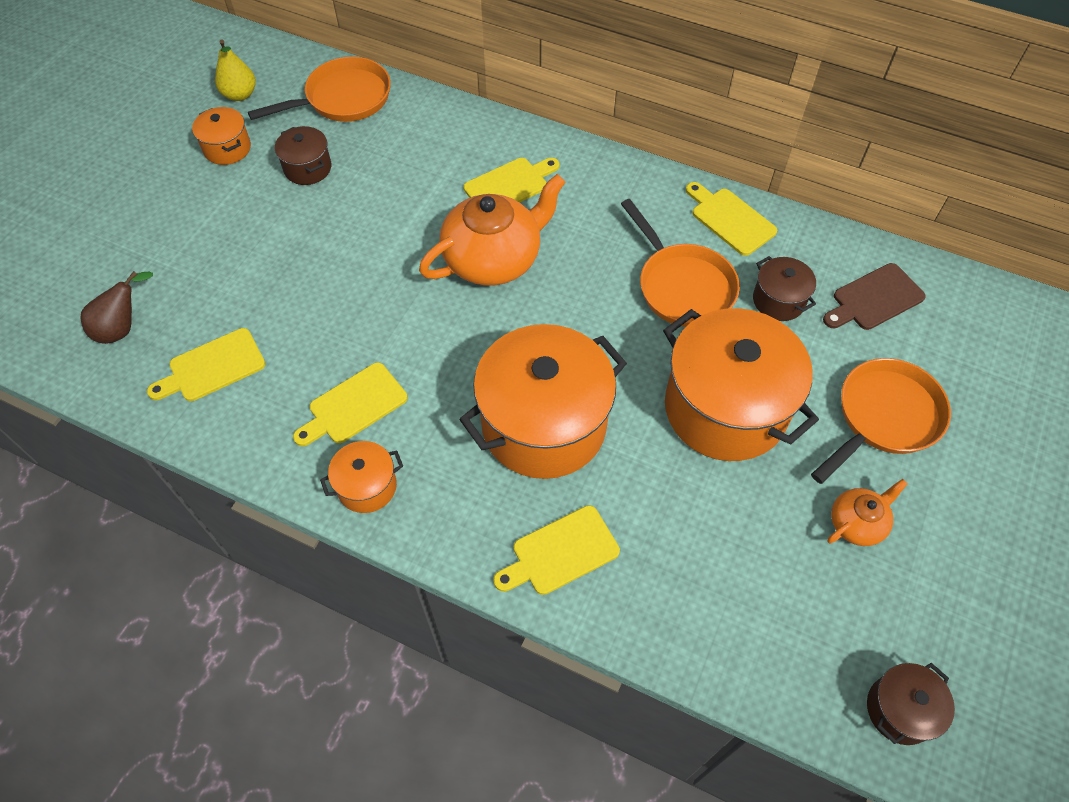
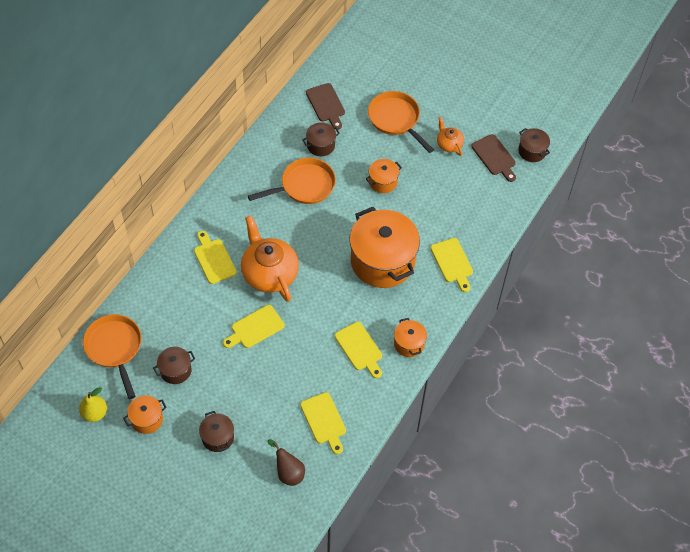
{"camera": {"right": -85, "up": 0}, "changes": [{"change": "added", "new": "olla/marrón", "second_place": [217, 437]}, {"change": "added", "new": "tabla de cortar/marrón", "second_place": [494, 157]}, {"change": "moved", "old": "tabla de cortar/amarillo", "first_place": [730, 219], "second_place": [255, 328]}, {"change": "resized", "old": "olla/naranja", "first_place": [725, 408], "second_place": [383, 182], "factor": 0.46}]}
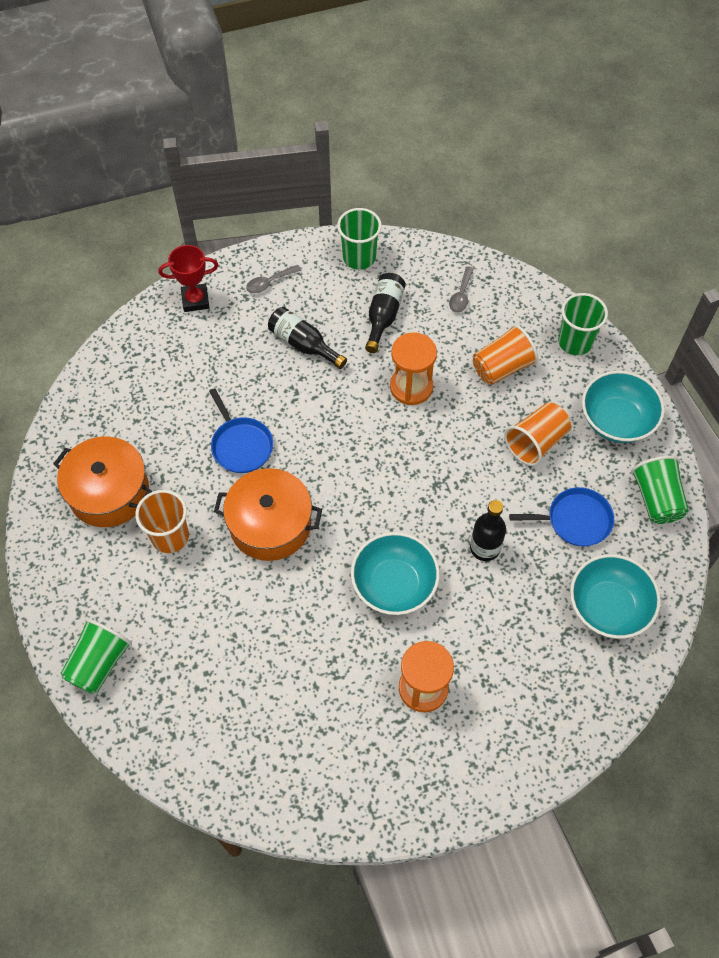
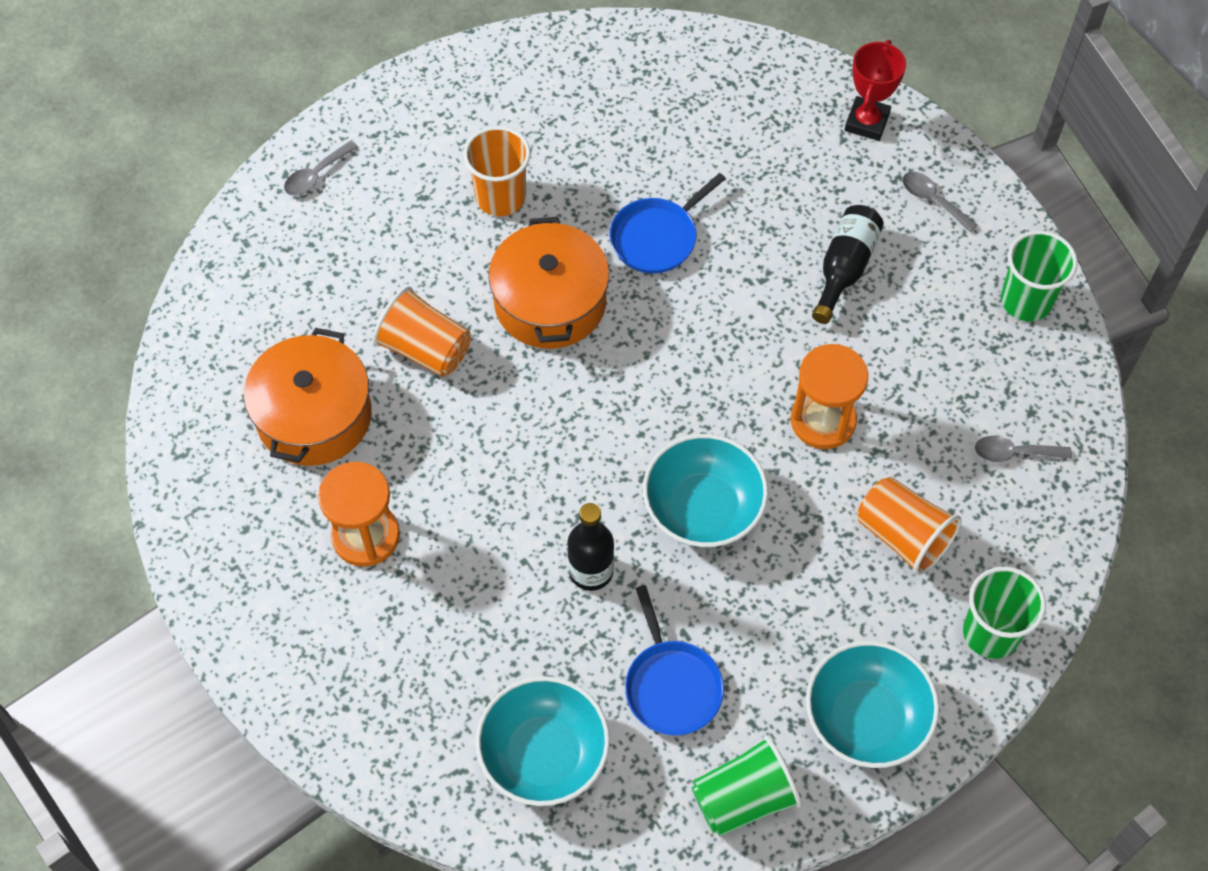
{"camera": {"right": 75, "up": 0}, "changes": [{"change": "removed", "old": "botella/negro", "first_place": [383, 316]}, {"change": "moved", "old": "olla/naranja", "first_place": [109, 492], "second_place": [314, 416]}, {"change": "moved", "old": "cuenco/turquesa", "first_place": [394, 584], "second_place": [703, 508]}, {"change": "moved", "old": "vaso/naranja", "first_place": [536, 442], "second_place": [425, 349]}, {"change": "replaced", "old": "vaso/verde", "new": "cuchara/gris", "first_place": [99, 663], "second_place": [316, 175]}, {"change": "turned", "old": "trofeo/rojo", "first_place": [195, 300], "second_place": [866, 122], "degrees": 45}]}
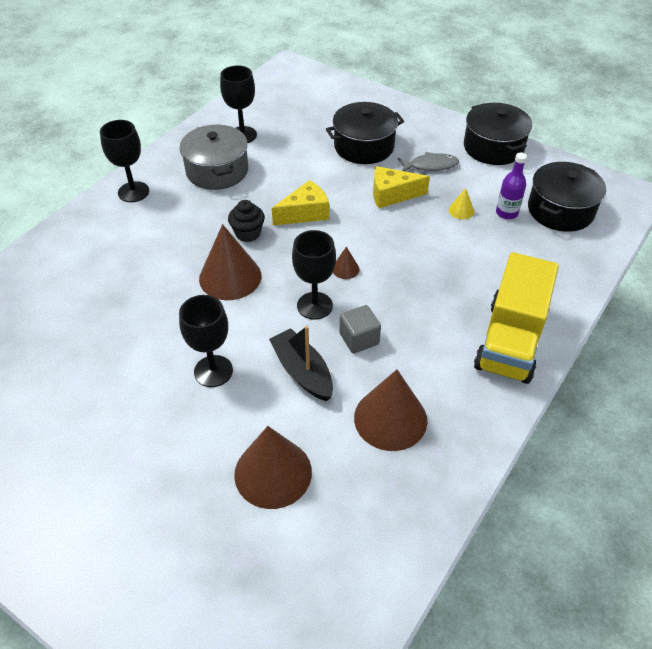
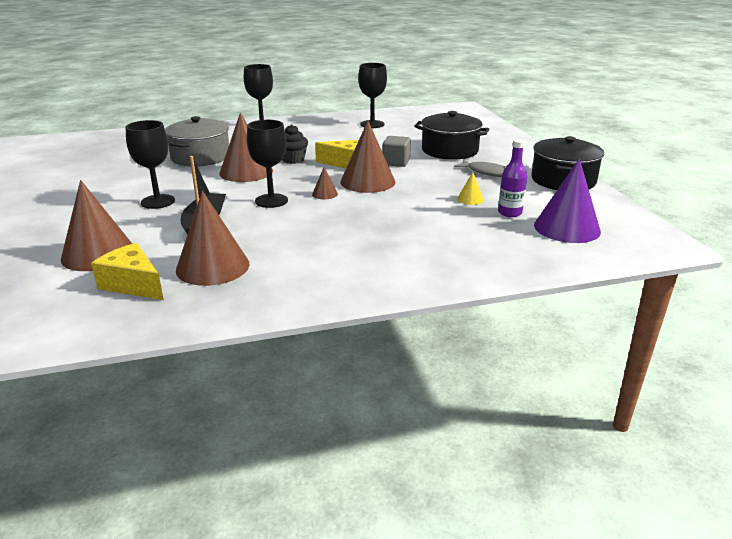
{"camera": {"right": 40, "up": -20}, "changes": [{"change": "removed", "old": "camión/amarillo", "first_place": [510, 341]}, {"change": "added", "new": "cono/marrón", "second_place": [367, 181]}, {"change": "moved", "old": "olla/gris", "first_place": [217, 171], "second_place": [200, 157]}, {"change": "moved", "old": "cubo/gris", "first_place": [359, 339], "second_place": [396, 162]}, {"change": "moved", "old": "queso/amarillo", "first_place": [392, 195], "second_place": [133, 284]}, {"change": "replaced", "old": "olla/negro", "new": "cono/morado", "first_place": [560, 210], "second_place": [567, 228]}]}
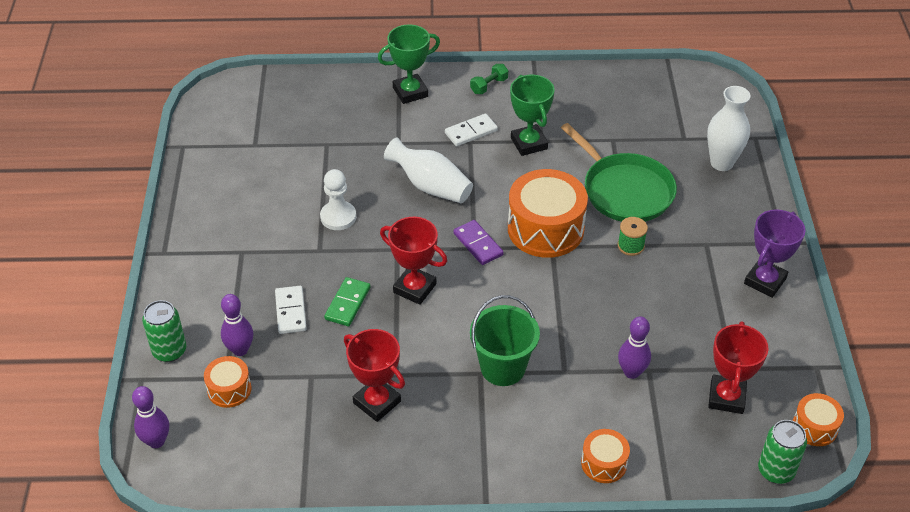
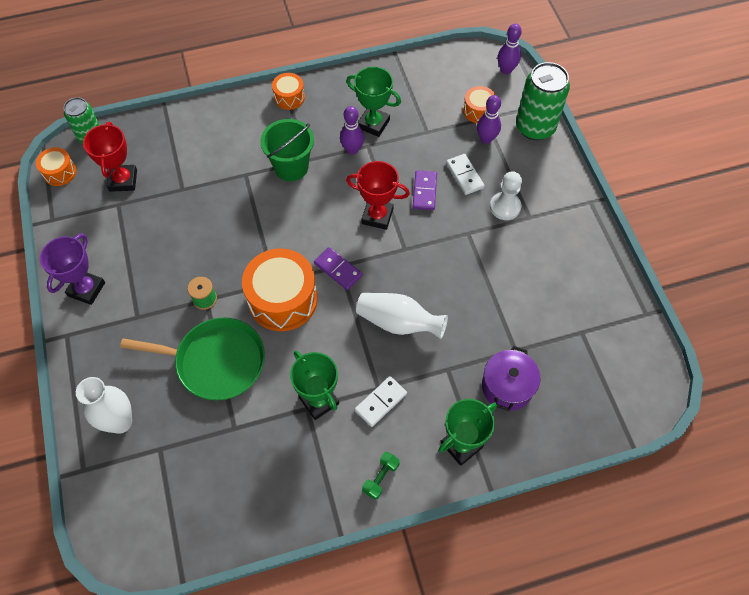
{"camera": {"right": 165, "up": 15}, "changes": [{"change": "added", "new": "olla/morado", "second_place": [507, 386]}, {"change": "moved", "old": "peón/blanco", "first_place": [338, 217], "second_place": [505, 207]}, {"change": "moved", "old": "tambor/naranja", "first_place": [604, 463], "second_place": [289, 97]}, {"change": "moved", "old": "bolo/morado", "first_place": [631, 372], "second_place": [352, 149]}, {"change": "recoloured", "old": "ficha de dominó/verde", "new": "ficha de dominó/morado", "first_place": [348, 303], "second_place": [424, 191]}, {"change": "recoloured", "old": "trofeo/rojo", "new": "trofeo/verde", "first_place": [377, 402], "second_place": [373, 124]}, {"change": "turned", "old": "sartén/verde", "first_place": [624, 190], "second_place": [216, 362], "degrees": 150}, {"change": "resized", "old": "lata/verde", "first_place": [169, 351], "second_place": [535, 127], "factor": 1.59}]}
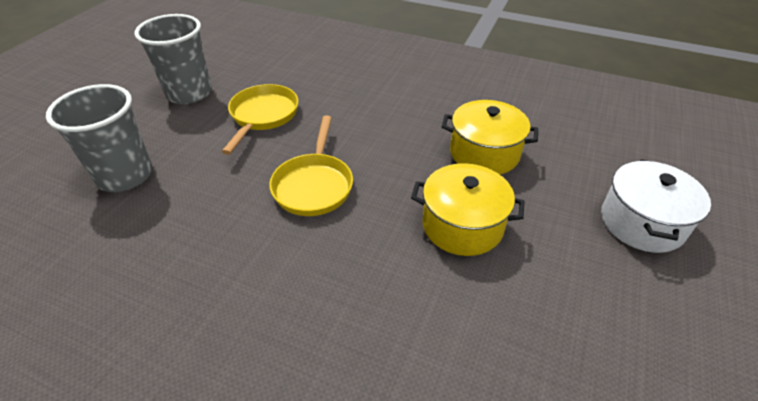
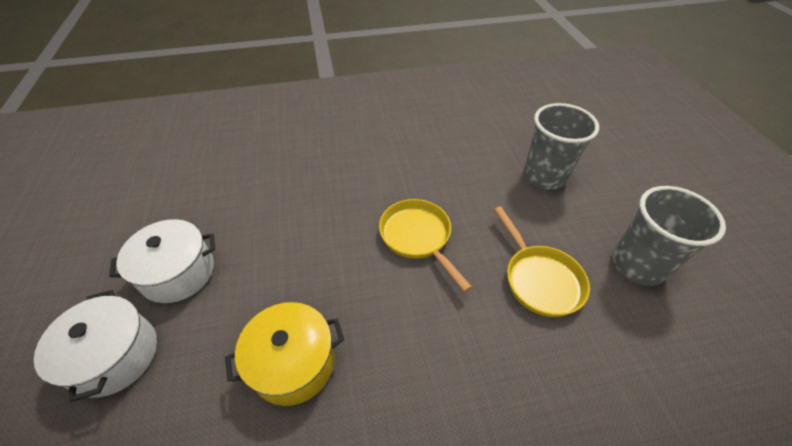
{"camera": {"right": 145, "up": 5}, "changes": [{"change": "removed", "old": "olla/amarillo", "first_place": [462, 225]}, {"change": "added", "new": "olla/blanco", "second_place": [178, 273]}]}
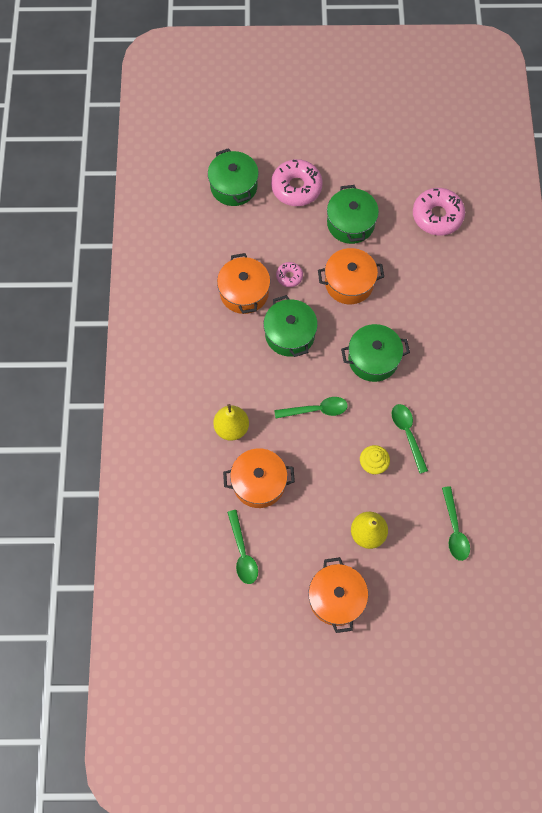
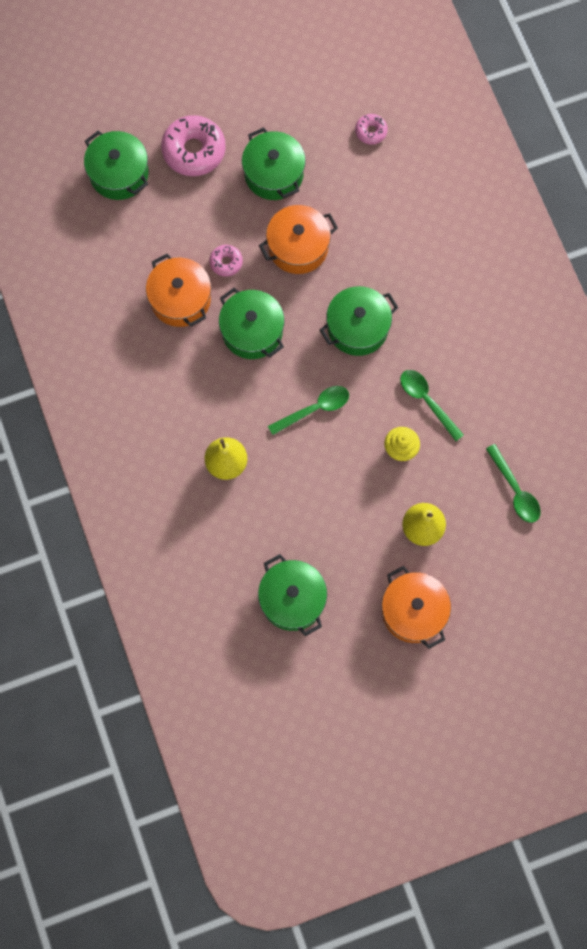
{"camera": {"right": -20, "up": 5}, "changes": [{"change": "removed", "old": "olla/naranja", "first_place": [259, 483]}, {"change": "replaced", "old": "cuchara/verde", "new": "olla/verde", "first_place": [242, 553], "second_place": [292, 599]}, {"change": "resized", "old": "rosquilla/rosa", "first_place": [437, 216], "second_place": [371, 131], "factor": 0.51}]}
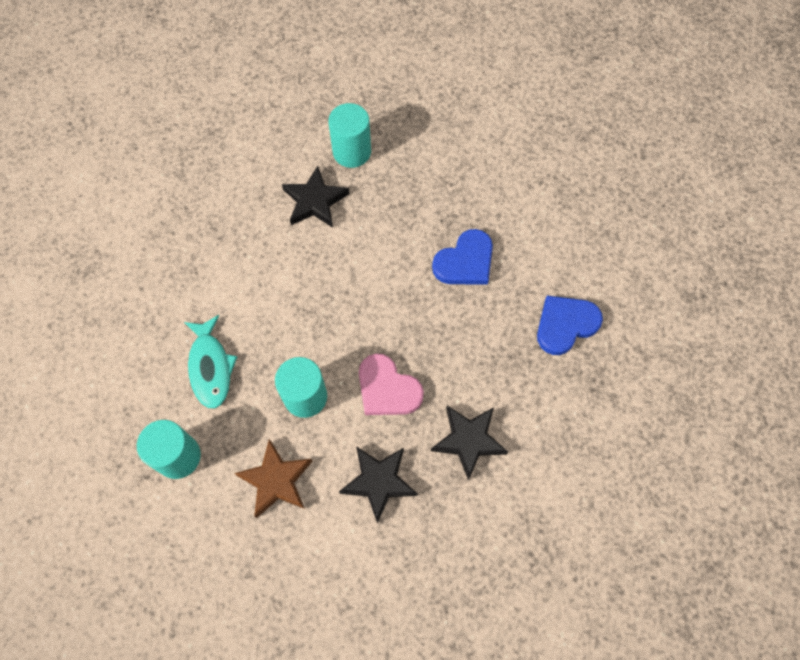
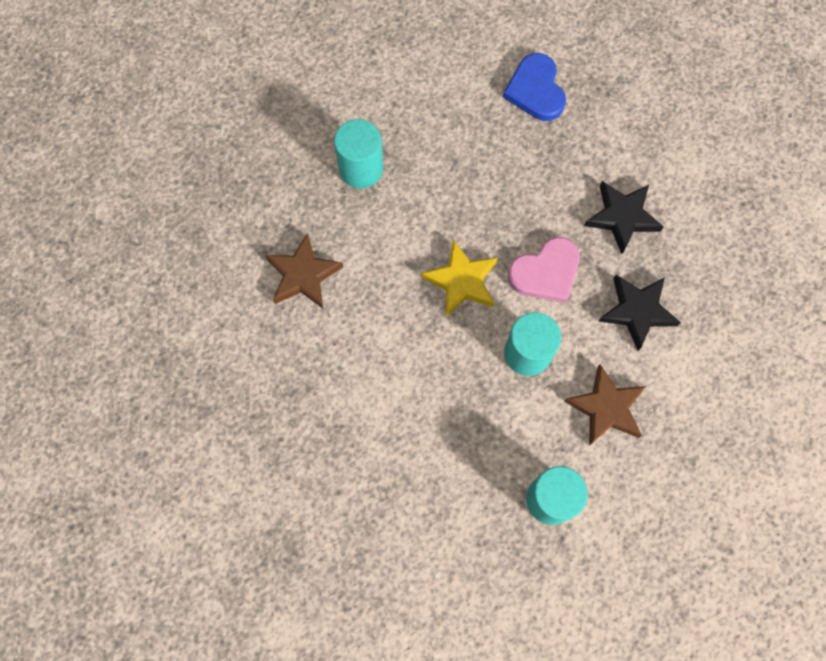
{"camera": {"right": -70, "up": 5}, "changes": [{"change": "removed", "old": "pez/turquesa", "first_place": [210, 367]}, {"change": "removed", "old": "corazón/azul", "first_place": [465, 262]}, {"change": "added", "new": "estrella/amarillo", "second_place": [461, 281]}, {"change": "moved", "old": "cilindro/turquesa", "first_place": [352, 152], "second_place": [361, 169]}, {"change": "recoloured", "old": "estrella/negro", "new": "estrella/marrón", "first_place": [315, 201], "second_place": [303, 275]}]}
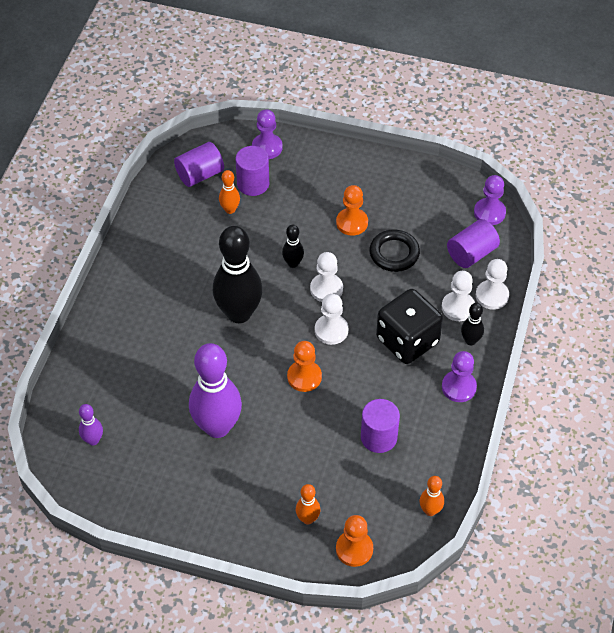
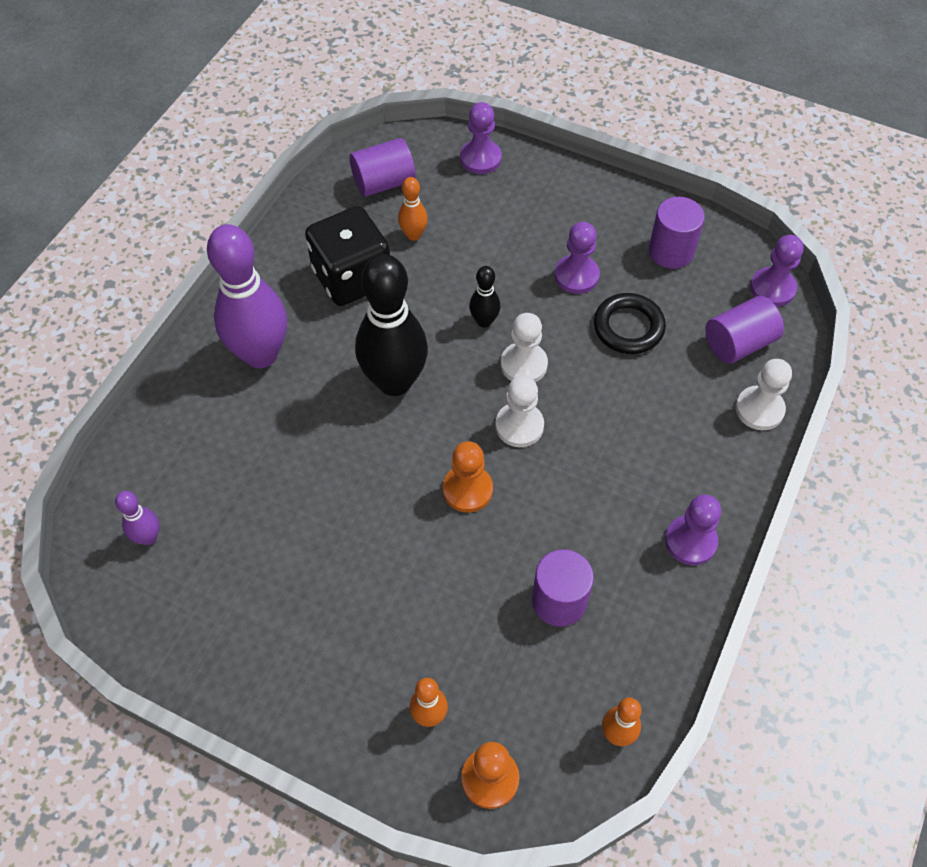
{"camera": {"right": 10, "up": 5}, "changes": [{"change": "removed", "old": "peón/blanco", "first_place": [458, 307]}, {"change": "removed", "old": "bolo/negro", "first_place": [470, 340]}, {"change": "moved", "old": "bolo/morado", "first_place": [217, 427], "second_place": [261, 354]}, {"change": "moved", "old": "cilindro/morado", "first_place": [253, 184], "second_place": [671, 251]}, {"change": "moved", "old": "dado/negro", "first_place": [407, 340], "second_place": [352, 278]}, {"change": "recoloured", "old": "peón/naranja", "new": "peón/morado", "first_place": [352, 223], "second_place": [576, 276]}]}
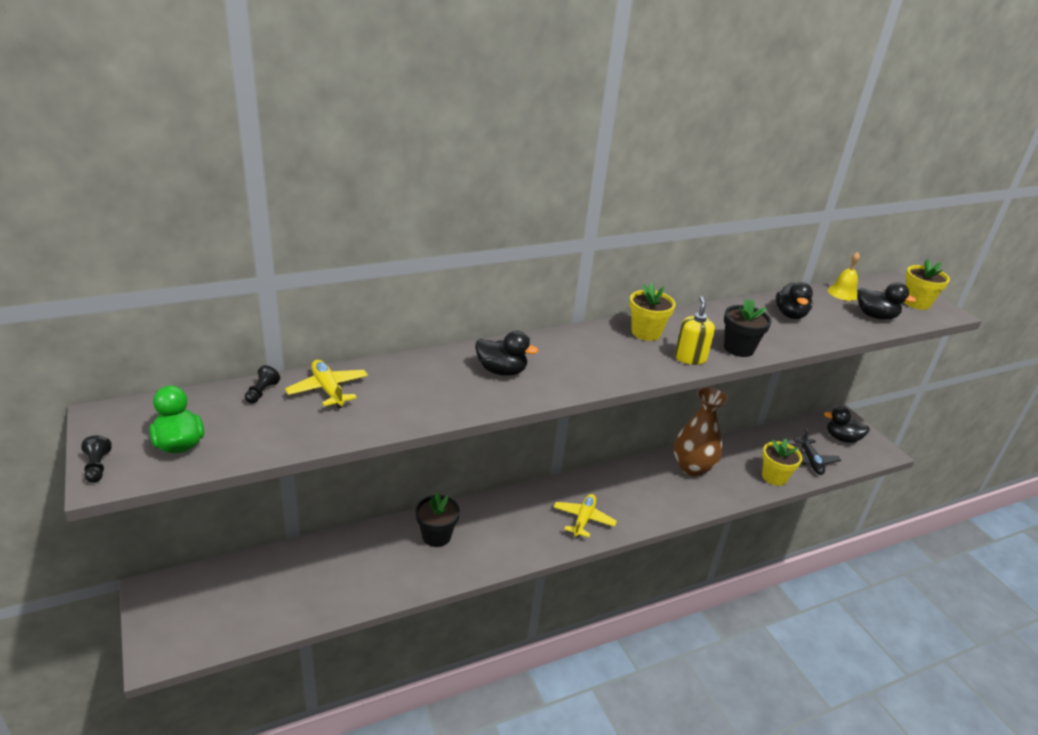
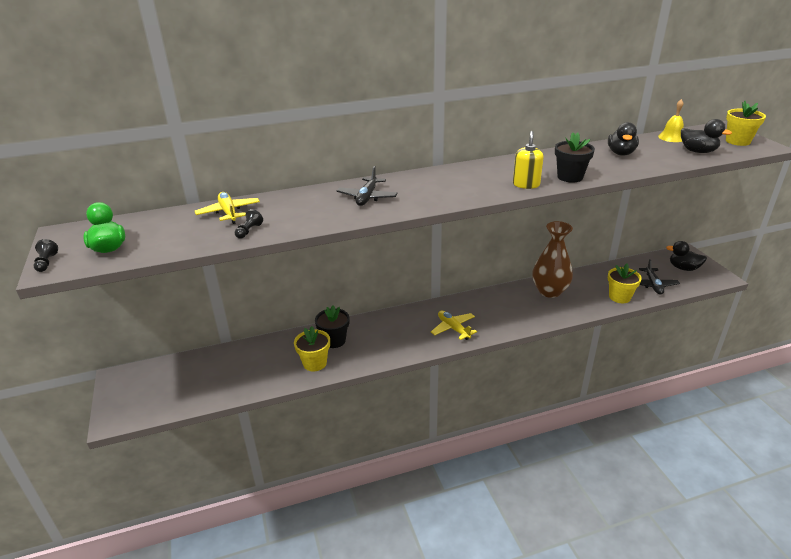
{"camera": {"right": 10, "up": 0}, "changes": [{"change": "moved", "old": "peón/negro", "first_place": [262, 392], "second_place": [249, 231]}, {"change": "moved", "old": "maceta/amarillo", "first_place": [646, 333], "second_place": [315, 363]}, {"change": "replaced", "old": "pato/negro", "new": "avión/negro", "first_place": [501, 371], "second_place": [367, 197]}, {"change": "turned", "old": "avión/amarillo", "first_place": [583, 519], "second_place": [453, 328], "degrees": -60}]}
